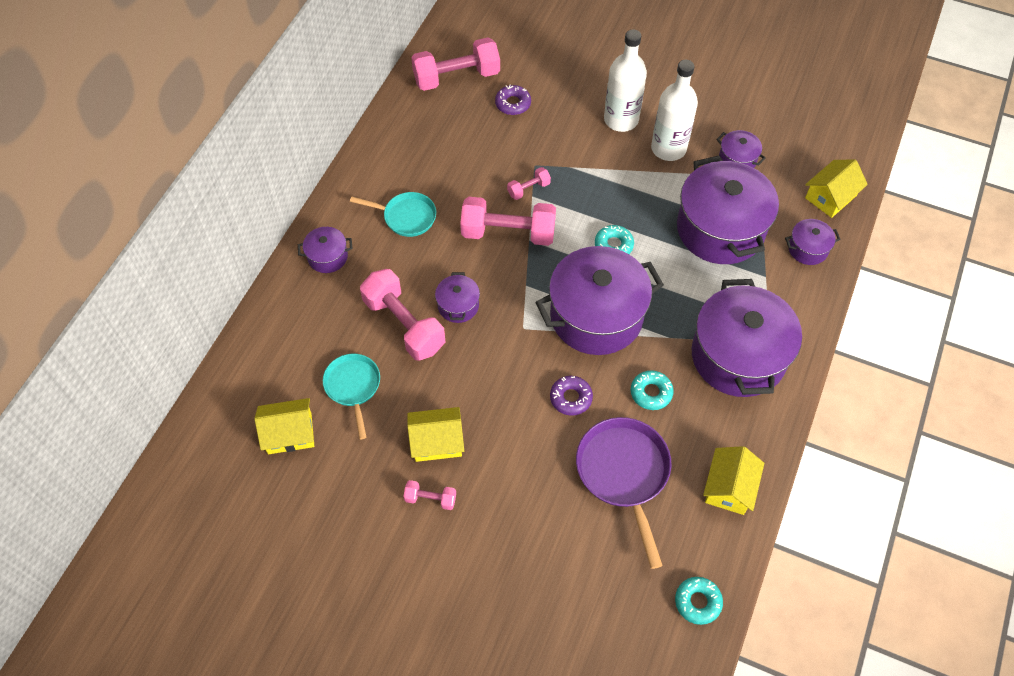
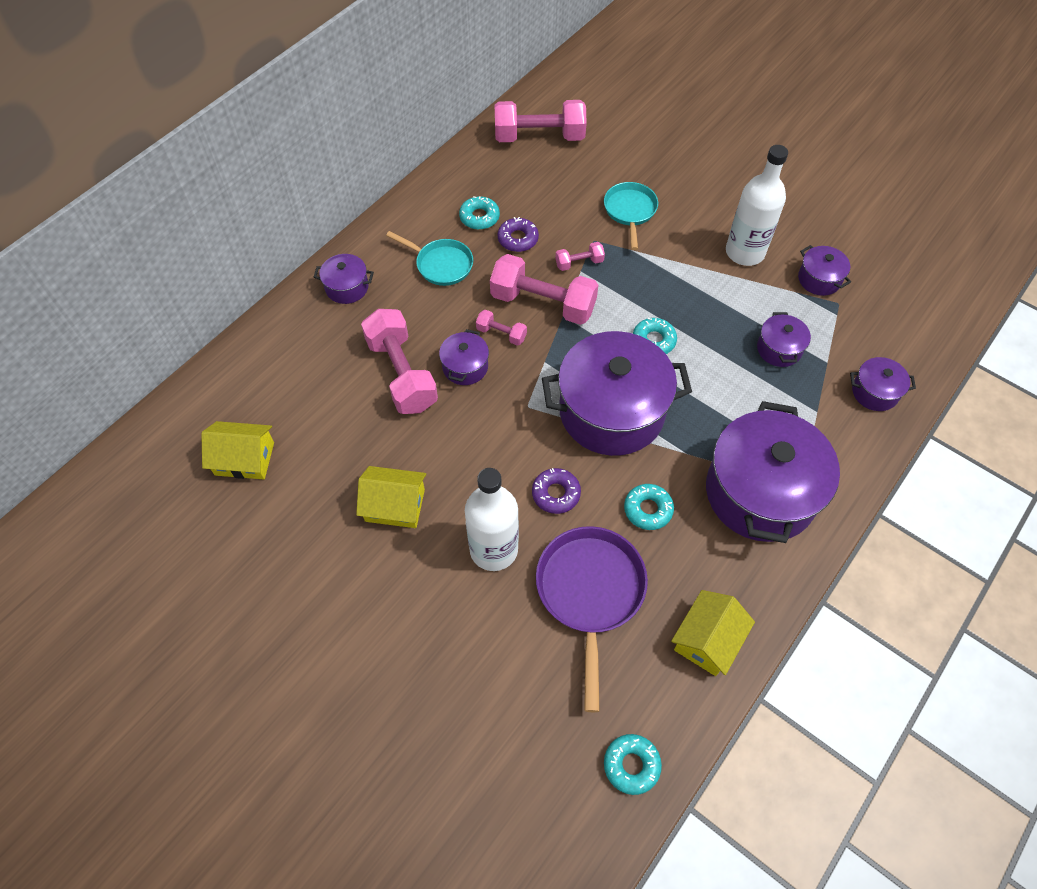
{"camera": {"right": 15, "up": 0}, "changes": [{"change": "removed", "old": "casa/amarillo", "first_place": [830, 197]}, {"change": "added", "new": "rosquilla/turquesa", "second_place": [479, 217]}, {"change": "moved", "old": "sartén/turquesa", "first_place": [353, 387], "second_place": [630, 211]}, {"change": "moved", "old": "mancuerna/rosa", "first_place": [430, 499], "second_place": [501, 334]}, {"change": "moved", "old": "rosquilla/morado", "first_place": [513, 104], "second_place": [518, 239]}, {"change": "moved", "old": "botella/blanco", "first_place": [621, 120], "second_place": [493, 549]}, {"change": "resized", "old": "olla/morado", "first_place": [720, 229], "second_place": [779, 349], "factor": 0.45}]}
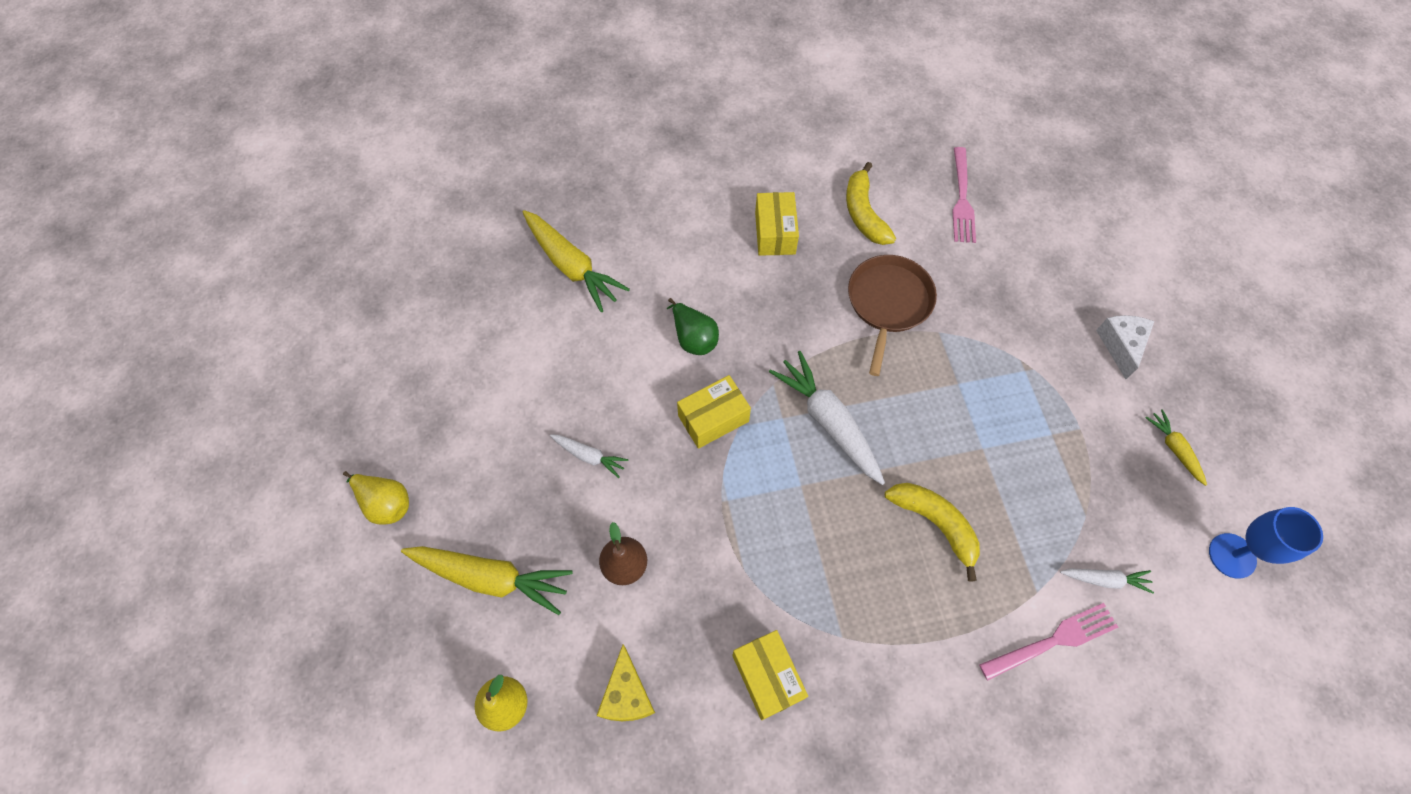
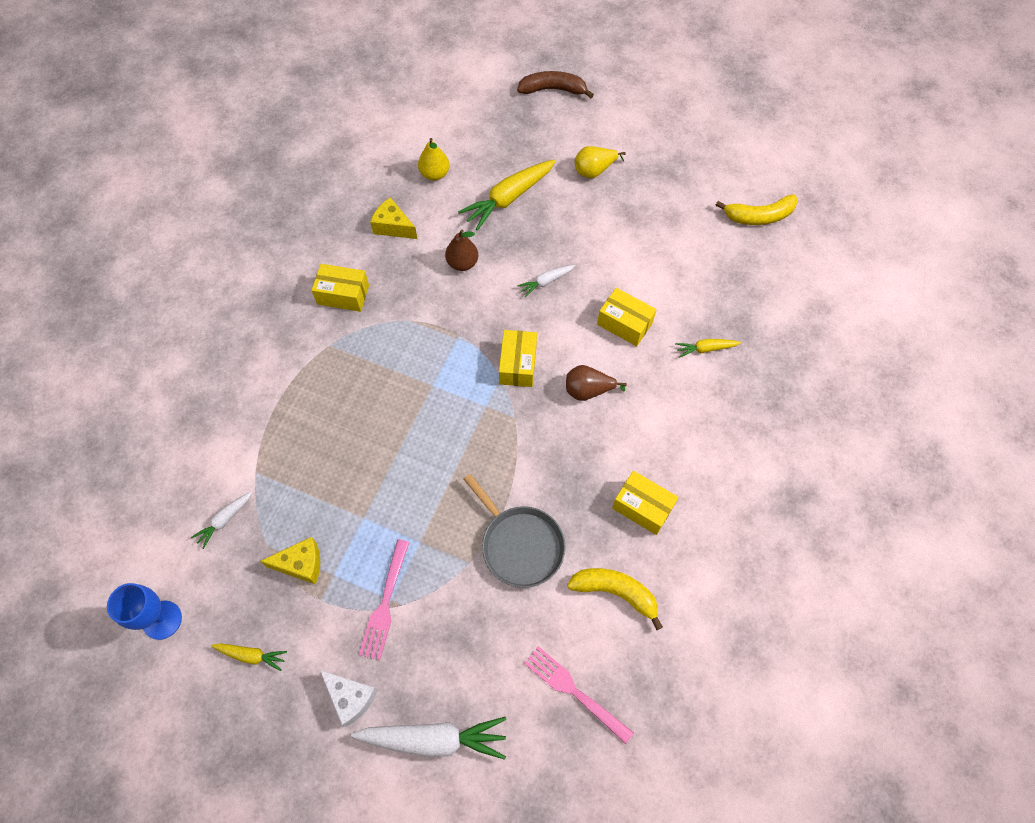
{"camera": {"right": 125, "up": 0}, "changes": [{"change": "added", "new": "queso/amarillo", "second_place": [301, 564]}, {"change": "added", "new": "plátano/marrón", "second_place": [553, 90]}, {"change": "added", "new": "caja/amarillo", "second_place": [624, 324]}, {"change": "moved", "old": "zanahoria/blanco", "first_place": [828, 422], "second_place": [434, 739]}, {"change": "moved", "old": "plátano/amarillo", "first_place": [935, 524], "second_place": [759, 216]}, {"change": "moved", "old": "tenedor/rosa", "first_place": [1053, 641], "second_place": [385, 603]}, {"change": "recoloured", "old": "pera/verde", "new": "pera/marrón", "first_place": [693, 338], "second_place": [588, 390]}, {"change": "recoloured", "old": "sartén/marrón", "new": "sartén/gris", "first_place": [888, 303], "second_place": [520, 545]}, {"change": "resized", "old": "zanahoria/amarillo", "first_place": [572, 266], "second_place": [705, 349], "factor": 0.52}]}
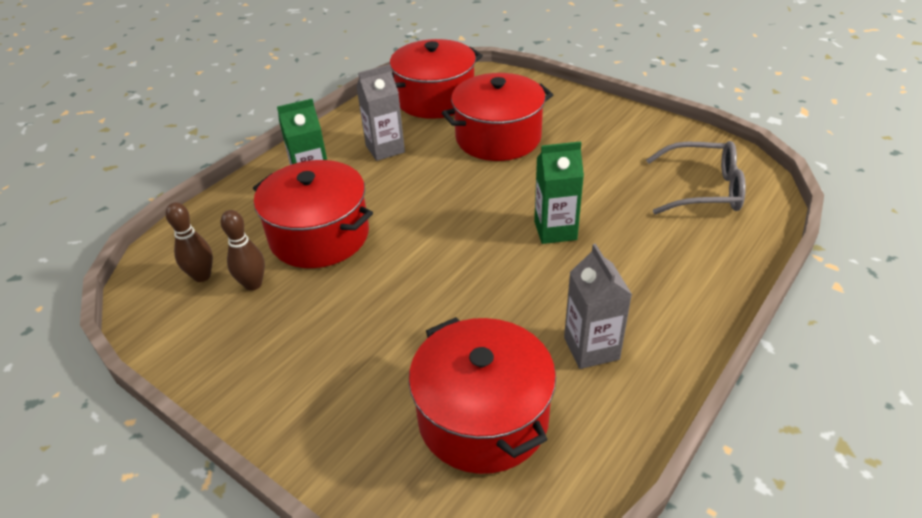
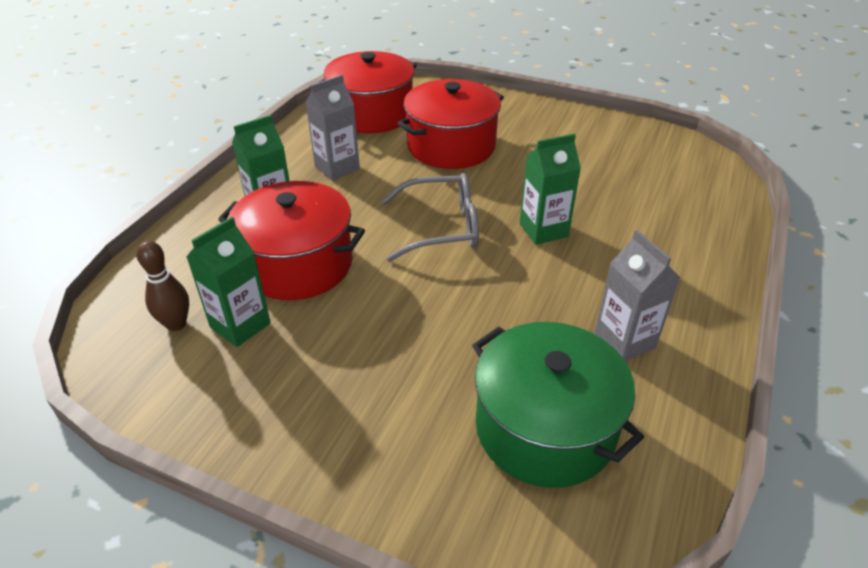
{"camera": {"right": -15, "up": 0}, "changes": [{"change": "moved", "old": "gafas/gris", "first_place": [703, 189], "second_place": [441, 227]}, {"change": "replaced", "old": "bolo/marrón", "new": "cartón de leche/verde", "first_place": [253, 284], "second_place": [240, 325]}, {"change": "recoloured", "old": "olla/rojo", "new": "olla/verde", "first_place": [483, 417], "second_place": [545, 428]}]}
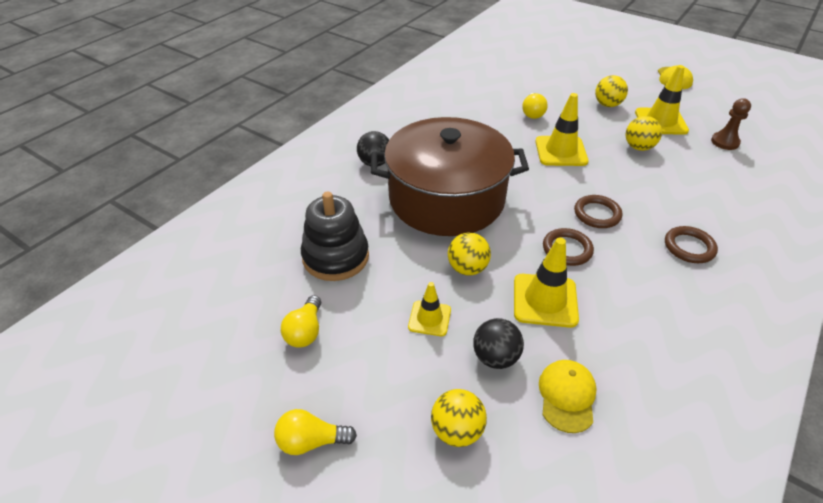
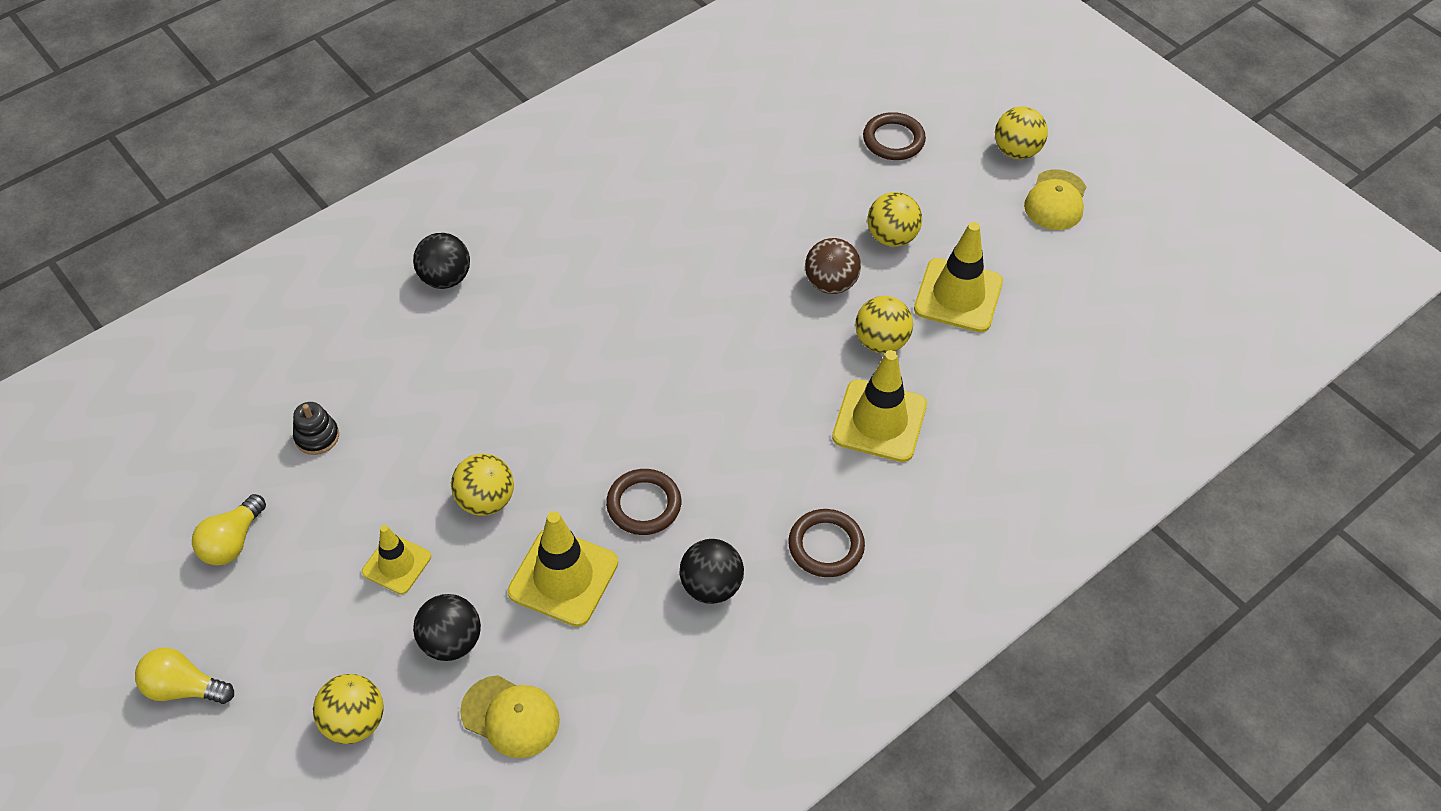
{"camera": {"right": 15, "up": 10}, "changes": [{"change": "removed", "old": "olla/marrón", "first_place": [446, 198]}, {"change": "removed", "old": "bombilla/amarillo", "first_place": [532, 113]}, {"change": "removed", "old": "peón/marrón", "first_place": [725, 142]}, {"change": "added", "new": "pelota/negro", "second_place": [711, 586]}, {"change": "added", "new": "pelota/marrón", "second_place": [831, 283]}, {"change": "added", "new": "pelota/amarillo", "second_place": [1016, 151]}, {"change": "moved", "old": "cono de tráfico/amarillo", "first_place": [561, 151], "second_place": [879, 421]}, {"change": "moved", "old": "anillo/marrón", "first_place": [597, 214], "second_place": [893, 140]}, {"change": "turned", "old": "gorra/amarillo", "first_place": [567, 396], "second_place": [510, 716], "degrees": 90}, {"change": "resized", "old": "juguete apilable/negro", "first_place": [335, 257], "second_place": [317, 436], "factor": 0.46}]}
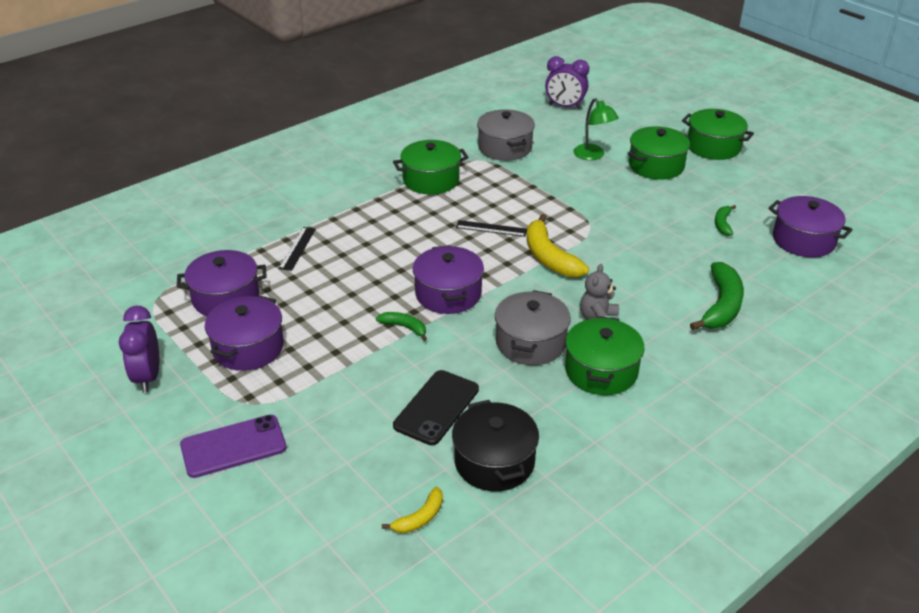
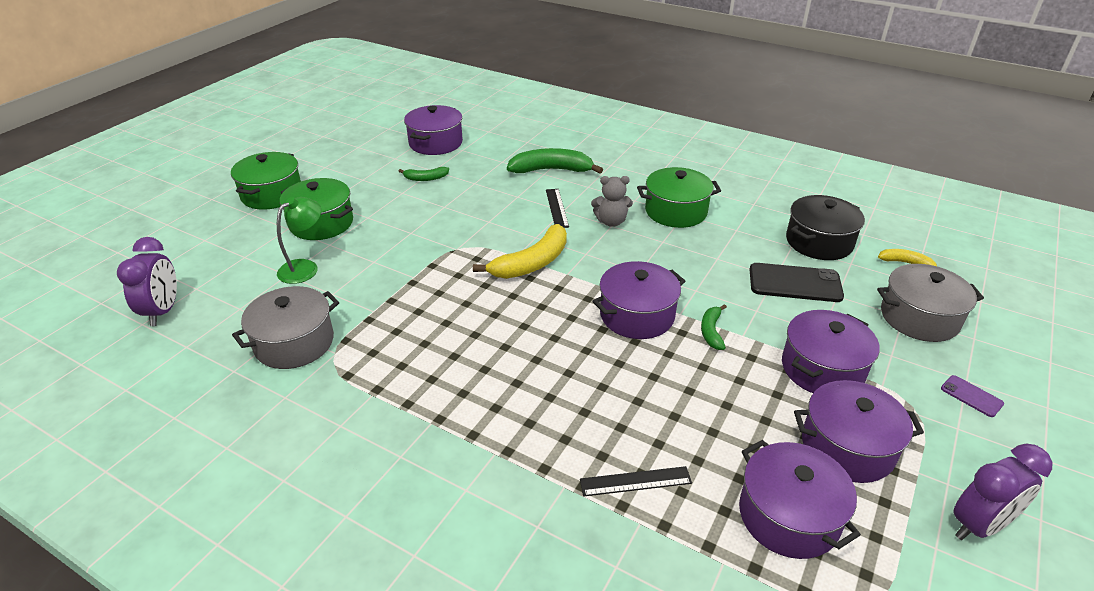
{"camera": {"right": -110, "up": 0}, "changes": [{"change": "removed", "old": "olla/verde", "first_place": [431, 180]}, {"change": "added", "new": "olla/morado", "second_place": [822, 369]}, {"change": "moved", "old": "regla/negro", "first_place": [491, 228], "second_place": [557, 208]}, {"change": "moved", "old": "olla/gris", "first_place": [530, 343], "second_place": [919, 318]}, {"change": "resized", "old": "móvil/morado", "first_place": [233, 446], "second_place": [971, 396], "factor": 0.5}]}
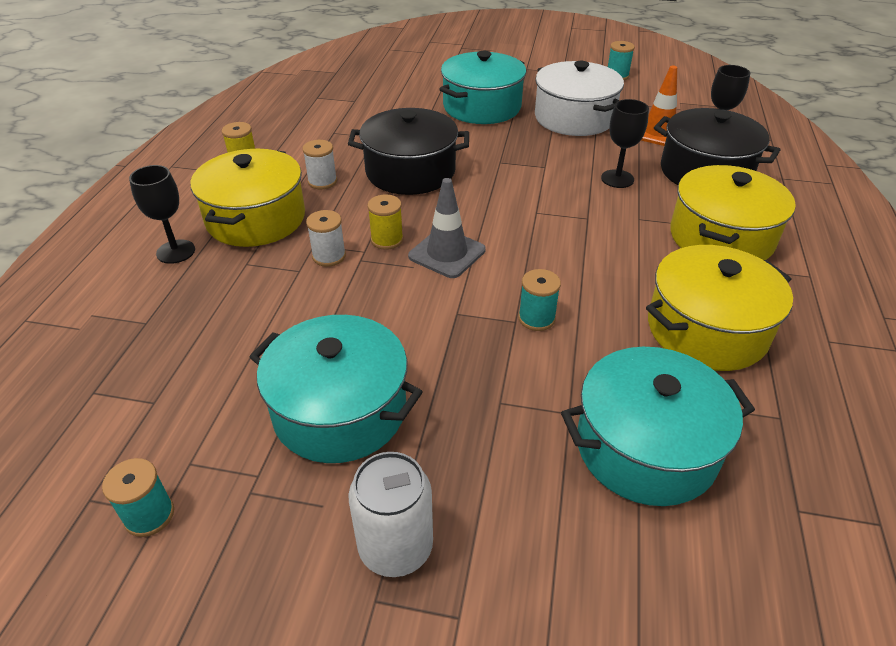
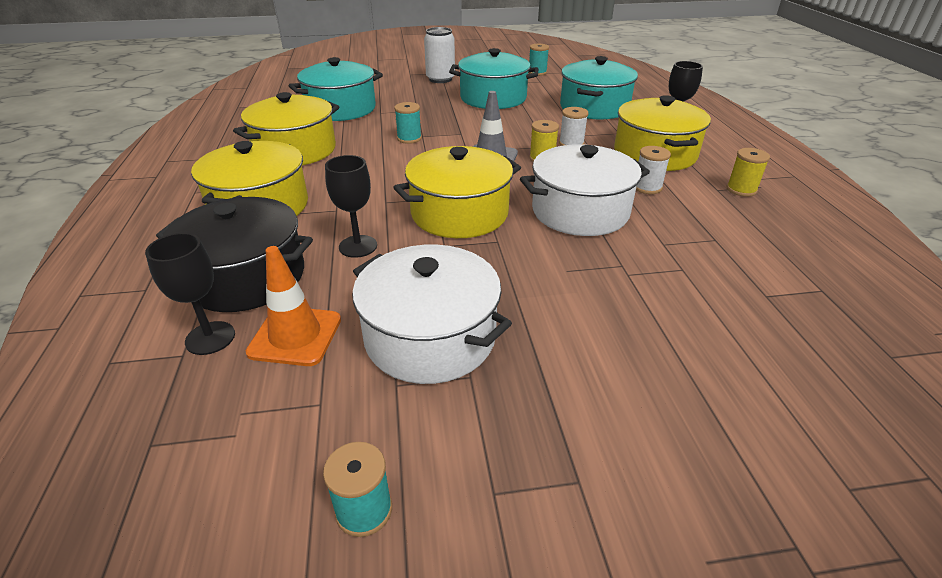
{"camera": {"right": 160, "up": -5}, "changes": [{"change": "added", "new": "olla/amarillo", "second_place": [459, 213]}, {"change": "moved", "old": "olla/turquesa", "first_place": [482, 107], "second_place": [594, 107]}, {"change": "recoloured", "old": "olla/negro", "new": "olla/blanco", "first_place": [410, 172], "second_place": [580, 211]}]}
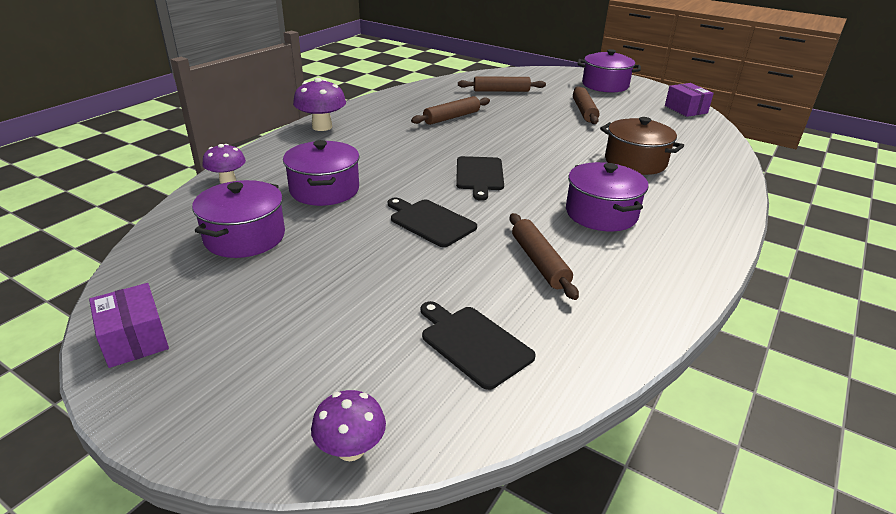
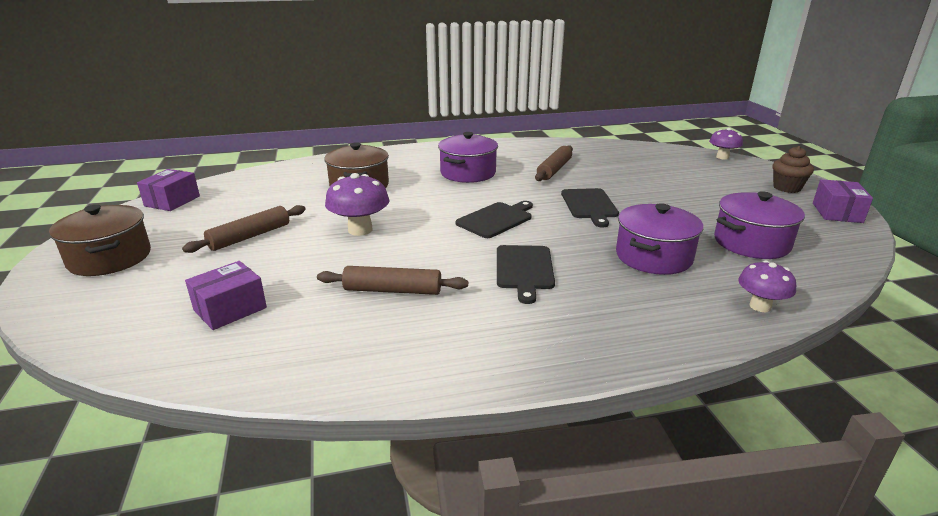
{"camera": {"right": -135, "up": -5}, "changes": [{"change": "added", "new": "magdalena/marrón", "second_place": [786, 188]}, {"change": "moved", "old": "seta/morado", "first_place": [322, 127], "second_place": [360, 230]}, {"change": "moved", "old": "tabla de cortar/negro", "first_place": [473, 344], "second_place": [524, 269]}, {"change": "replaced", "old": "rodillo/marrón", "new": "caja/morado", "first_place": [501, 91], "second_place": [230, 309]}, {"change": "recoloured", "old": "olla/morado", "new": "olla/marrón", "first_place": [605, 85], "second_place": [110, 258]}]}
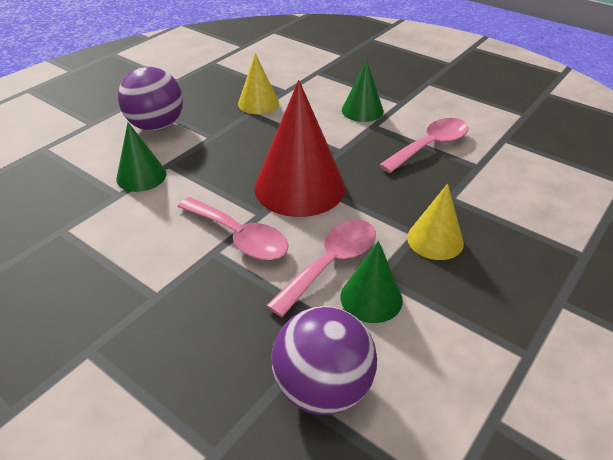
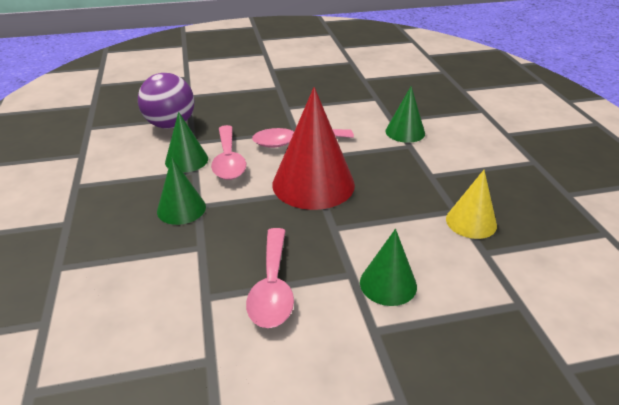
{"camera": {"right": 130, "up": -5}, "changes": [{"change": "removed", "old": "pelota/morado", "first_place": [156, 126]}, {"change": "recoloured", "old": "cono/amarillo", "new": "cono/verde", "first_place": [435, 240], "second_place": [181, 209]}]}
